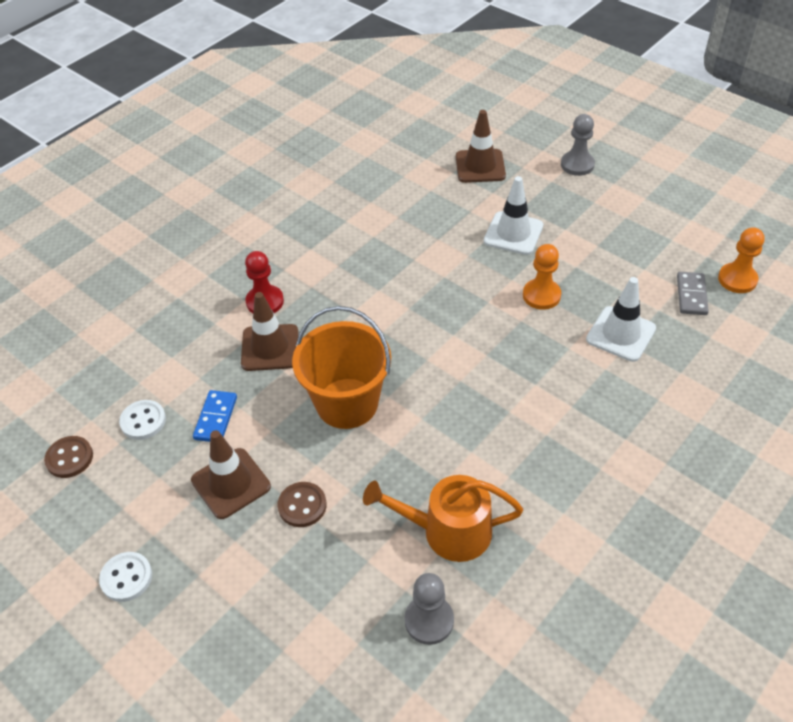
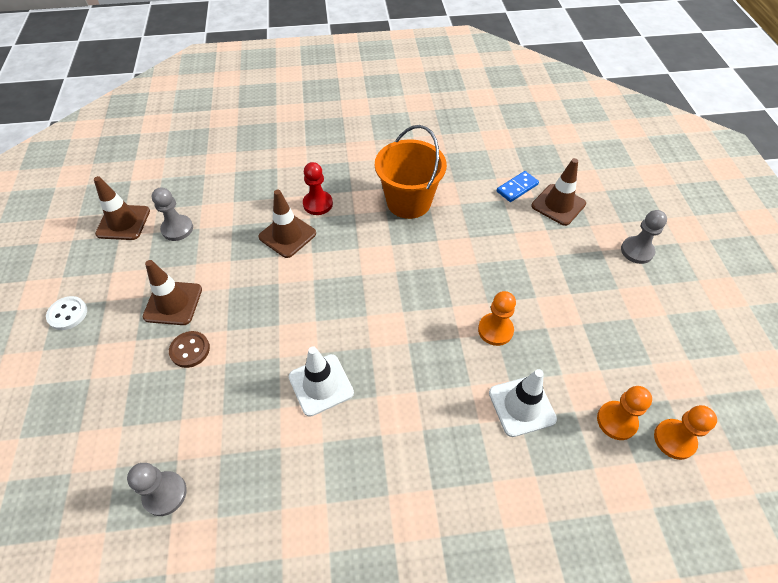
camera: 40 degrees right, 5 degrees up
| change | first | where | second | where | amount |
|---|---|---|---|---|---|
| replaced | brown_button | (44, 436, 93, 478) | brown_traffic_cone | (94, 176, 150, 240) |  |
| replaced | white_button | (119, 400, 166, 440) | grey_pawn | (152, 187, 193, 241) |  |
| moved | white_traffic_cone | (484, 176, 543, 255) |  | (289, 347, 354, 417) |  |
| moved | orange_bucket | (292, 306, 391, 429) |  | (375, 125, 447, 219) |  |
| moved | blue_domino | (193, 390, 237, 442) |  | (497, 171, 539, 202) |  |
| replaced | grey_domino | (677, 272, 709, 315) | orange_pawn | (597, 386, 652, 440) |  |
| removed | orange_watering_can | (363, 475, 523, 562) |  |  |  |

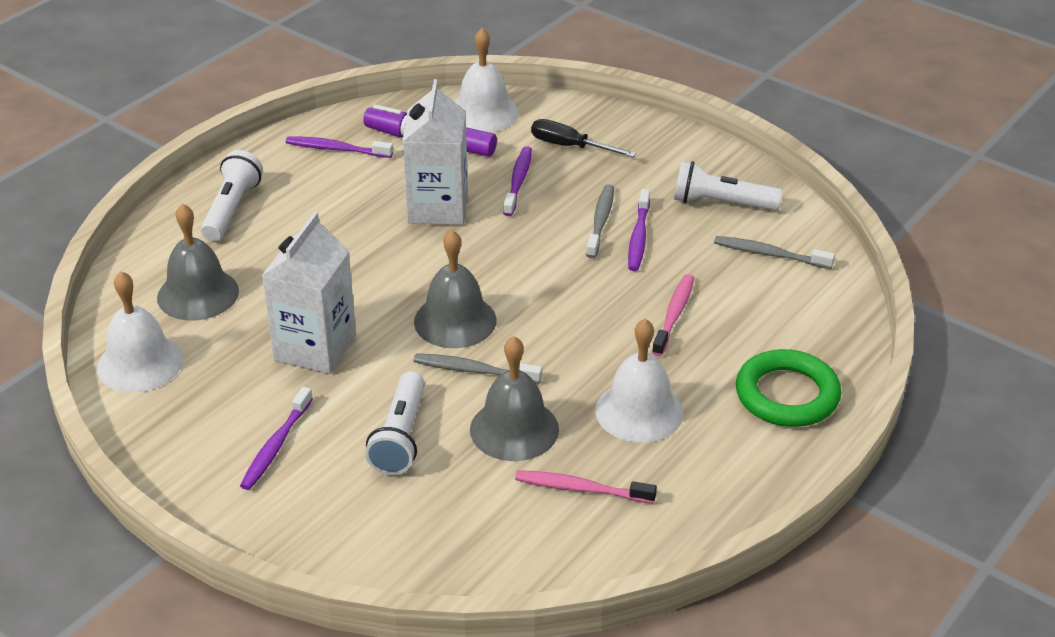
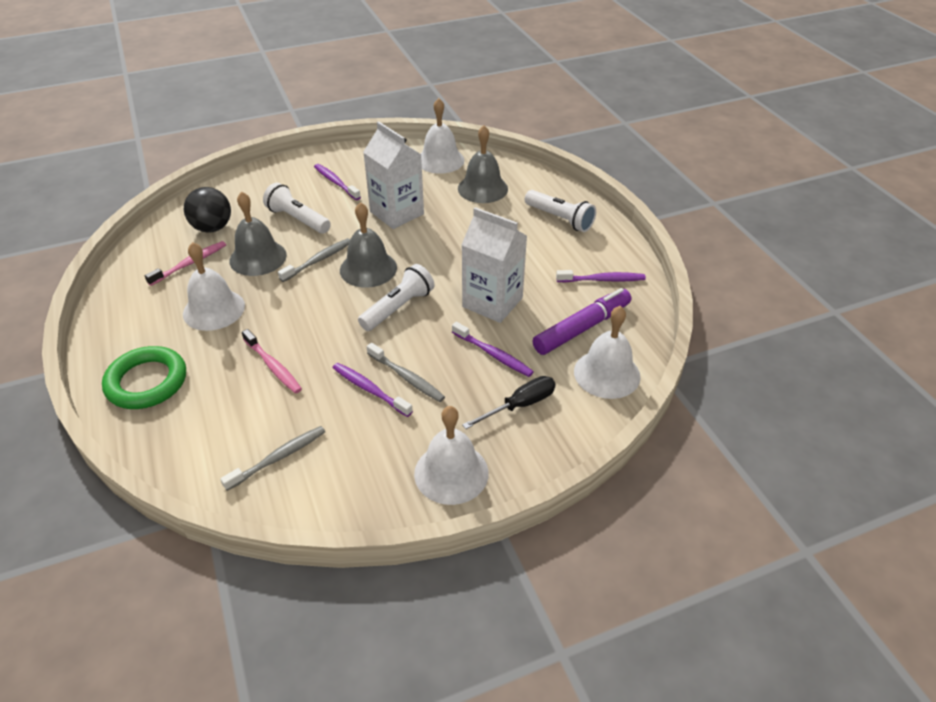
camera: 120 degrees right, 5 degrees up
| change | first | where | second | where | amount |
|---|---|---|---|---|---|
| added |  |  | black_ball | (184, 187, 231, 233) |  |
| moved | white_flashlight | (674, 161, 783, 211) |  | (358, 264, 434, 331) |  |
| added |  |  | white_bell | (414, 406, 489, 505) |  |
| turned | purple_toothbrush | (286, 136, 393, 158) |  | (556, 270, 646, 283) | 45 degrees clockwise |

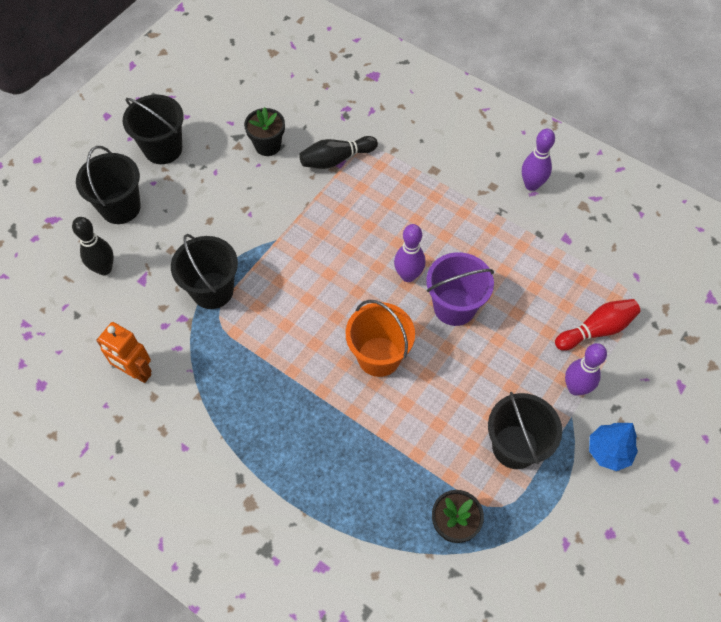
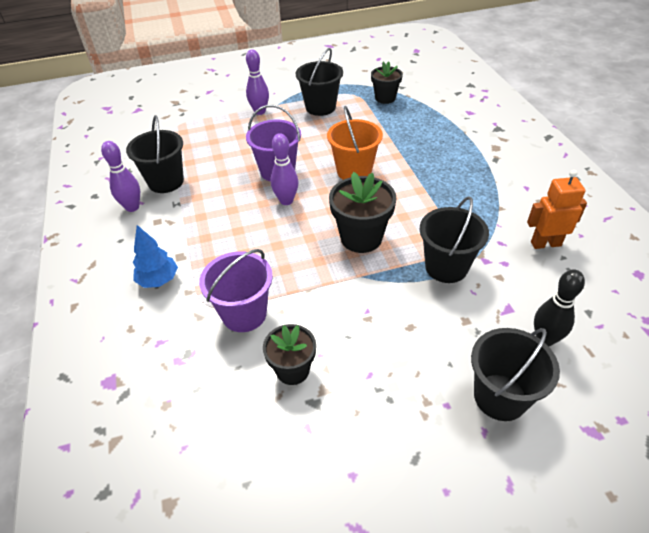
camera: 140 degrees left, 15 degrees down
| change | first | where | second | where | amount |
|---|---|---|---|---|---|
| moved | black_bucket | (123, 95, 184, 164) |  | (126, 115, 184, 193) |  |
| moved | blue_tree | (589, 423, 638, 471) |  | (133, 225, 178, 288) |  |
| replaced | black_bowling_pin | (299, 136, 378, 169) | purple_bucket | (199, 249, 273, 332) |  |
| added |  |  | black_flower_pot | (329, 172, 396, 253) |  |
| turned | orange_robot | (96, 322, 152, 383) |  | (527, 170, 587, 249) | 75 degrees counterclockwise |
| removed | red_bowling_pin | (555, 299, 641, 351) |  |  |  |

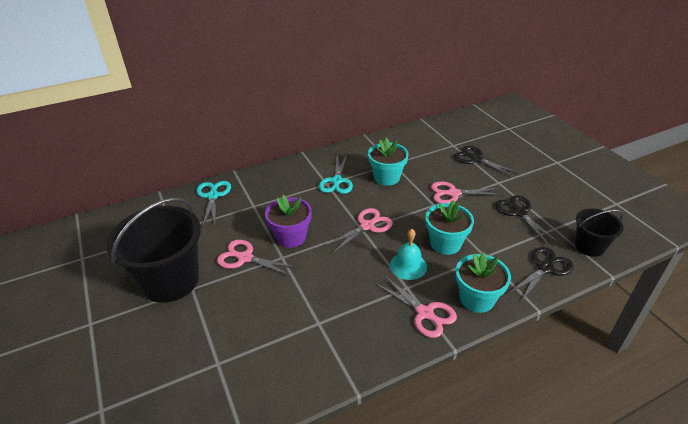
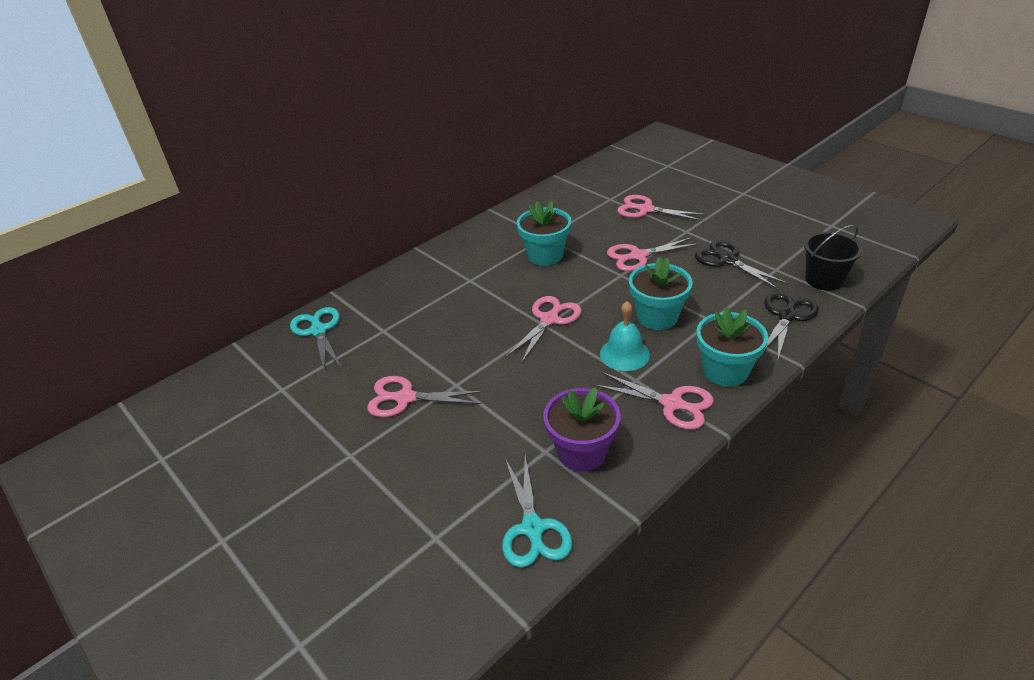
camera: 15 degrees left, 0 degrees up
| change | first | where | second | where | amount |
|---|---|---|---|---|---|
| moved | turquoise_scissors | (319, 155, 353, 194) |  | (502, 455, 572, 568) |  |
| moved | purple_flower_pot | (265, 195, 312, 248) |  | (543, 387, 620, 472) |  |
| recoloured | black_scissors | (454, 146, 519, 177) | pink_scissors | (617, 195, 706, 221) |  |
| removed | black_bucket | (106, 198, 201, 303) |  |  |  |

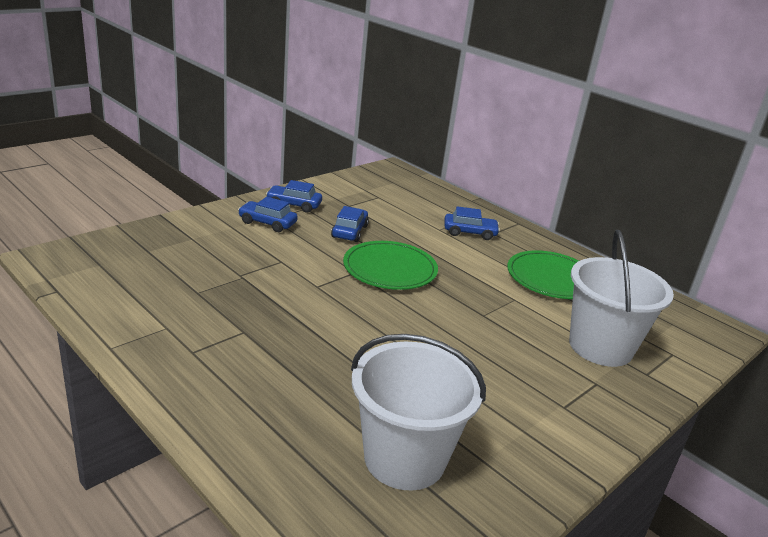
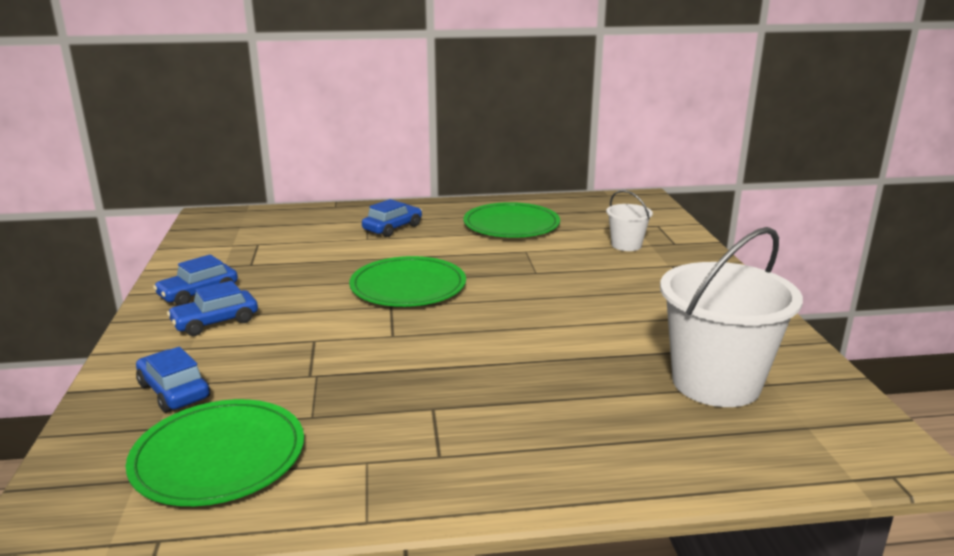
camera: 50 degrees left, 5 degrees down
| change | first | where | second | where | amount |
|---|---|---|---|---|---|
| added |  |  | green_plate | (126, 399, 304, 506) |  |
| moved | blue_car | (331, 206, 369, 242) |  | (136, 347, 210, 413) |  |
| resized | white_bucket | (569, 230, 674, 367) |  | (606, 190, 653, 251) | x0.49 |

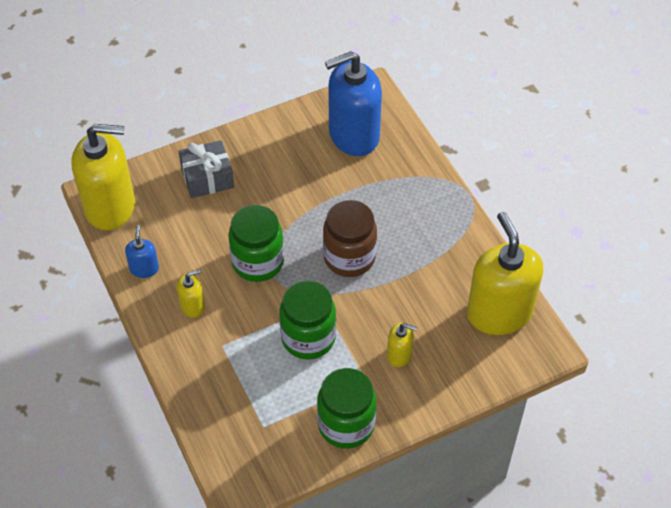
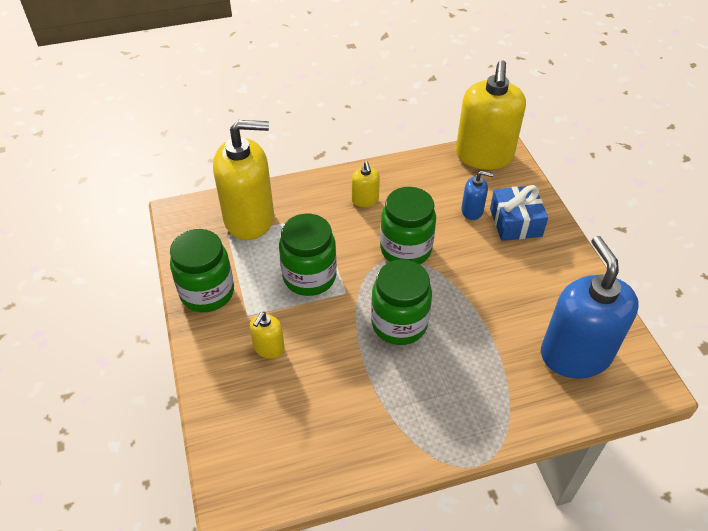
camera: 100 degrees right, 5 degrees down
| change | first | where | second | where | amount |
|---|---|---|---|---|---|
| moved | yellow_soap_dispenser | (467, 212, 543, 335) |  | (213, 120, 274, 240) |  |
| recoloured | brown_jar | (323, 200, 377, 277) | green_jar | (371, 259, 432, 345) |  |
| moved | blue_soap_dispenser | (125, 225, 159, 278) |  | (461, 171, 494, 220) |  |
| recoloured | grey_gift | (179, 140, 234, 198) | blue_gift | (490, 185, 548, 241) |  |

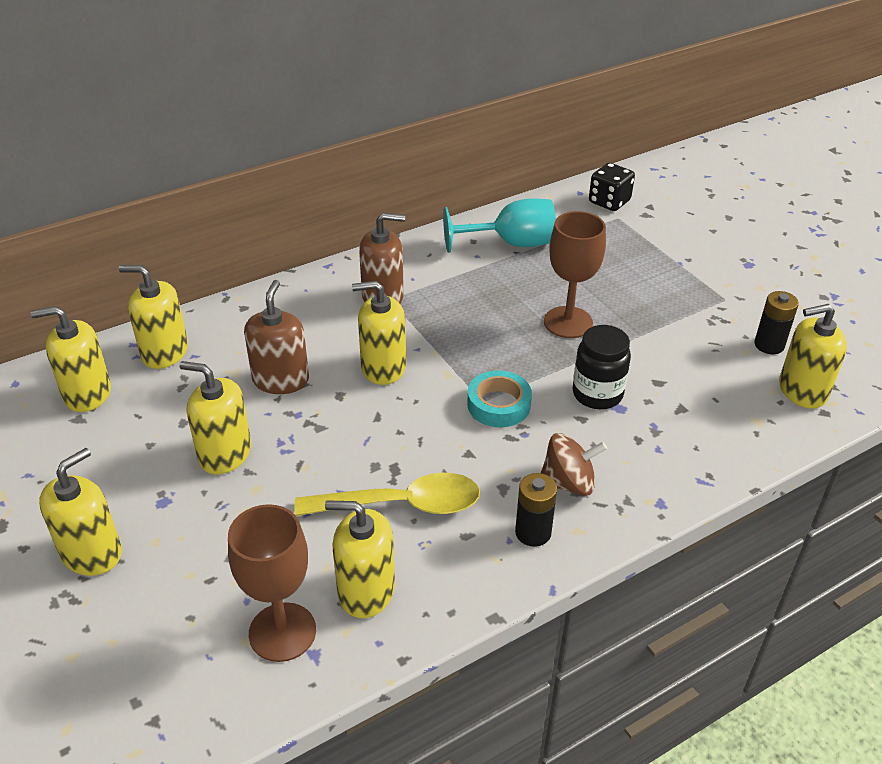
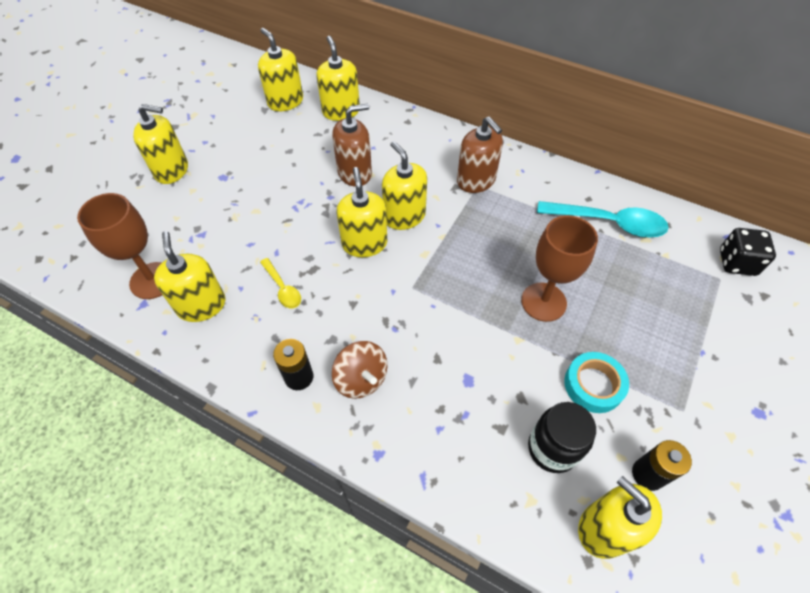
camera: 60 degrees right, 15 degrees up
| change | first | where | second | where | amount |
|---|---|---|---|---|---|
| resized | yellow_spoon | (295, 473, 480, 516) |  | (260, 258, 301, 308) | x0.53 |
| moved | yellow_soap_dispenser | (179, 361, 251, 474) |  | (337, 167, 387, 257) |  |
| moved | black_jar | (573, 325, 631, 409) |  | (528, 402, 596, 473) |  |
| replaced | turquoise_goblet | (443, 198, 556, 253) | turquoise_spoon | (537, 201, 669, 238) |  |
| moved | turquoise_tape | (467, 370, 532, 427) |  | (564, 352, 629, 413) |  |

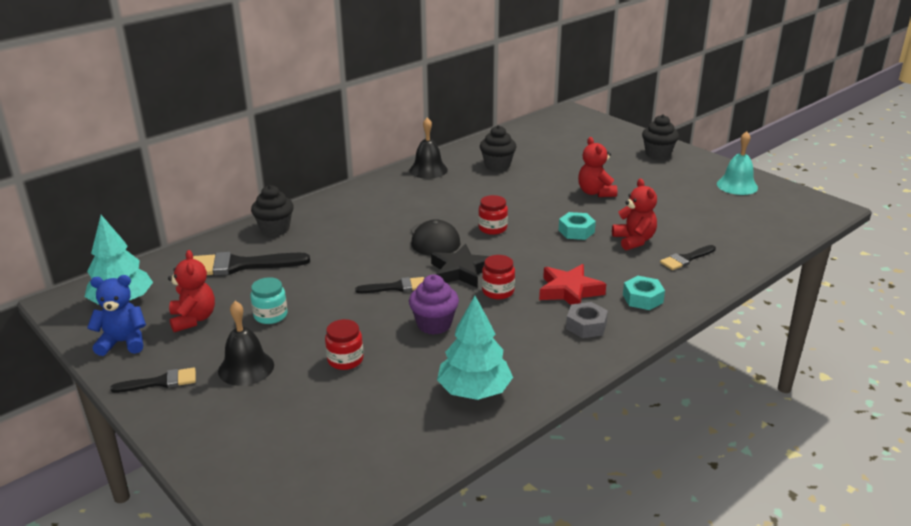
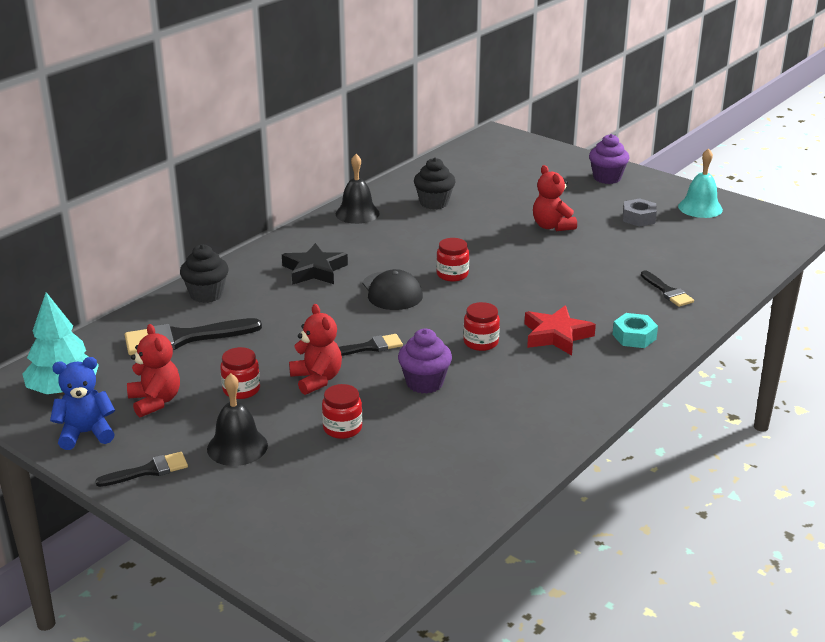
camera: 10 degrees left, 0 degrees up
| change | first | where | second | where | amount |
|---|---|---|---|---|---|
| recoloured | turquoise_jar | (250, 277, 287, 324) | red_jar | (220, 347, 260, 399) |  |
| moved | black_star | (431, 244, 489, 288) |  | (282, 243, 348, 285) |  |
| moved | red_teddy_bear | (612, 179, 657, 250) |  | (289, 304, 342, 395) |  |
| recoloured | black_cupcake | (642, 115, 679, 160) | purple_cupcake | (589, 134, 629, 184) |  |
| moved | grey_nut | (566, 302, 608, 338) |  | (623, 198, 657, 227) |  |
| turned | black_brush | (660, 245, 716, 270) |  | (641, 270, 694, 307) | 75 degrees counterclockwise |
| removed | turquoise_tree | (437, 296, 513, 400) |  |  |  |
| removed | turquoise_nut | (559, 212, 596, 240) |  |  |  |

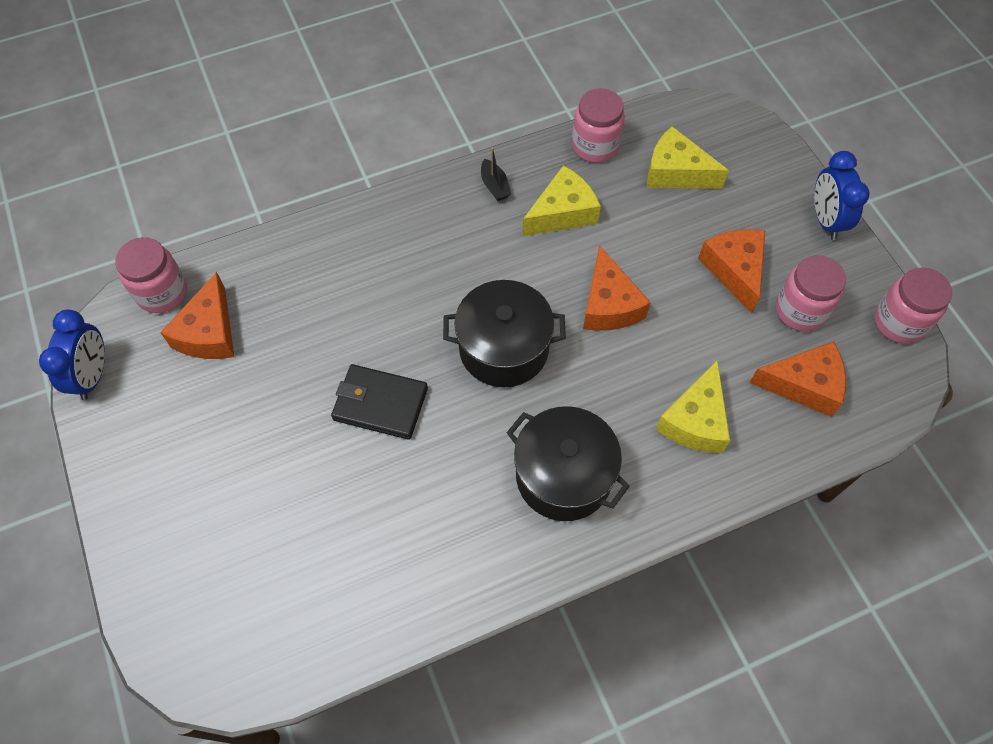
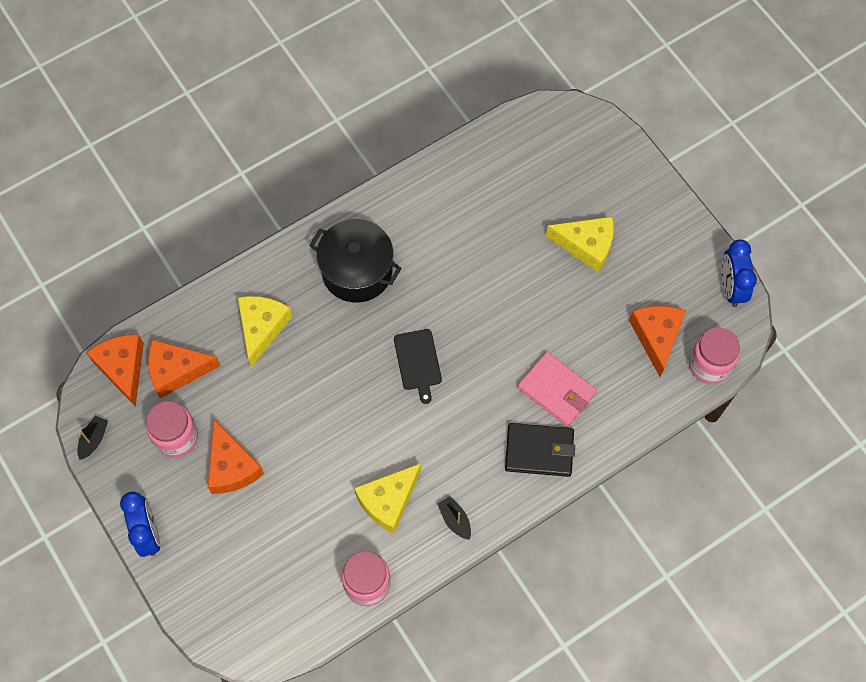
camera: 170 degrees right, 5 degrees up
| change | first | where | second | where | amount |
|---|---|---|---|---|---|
| replaced | pink_jar | (874, 268, 952, 344) | black_boat | (77, 416, 108, 460) |  |
| moved | orange_cheese | (583, 245, 651, 331) |  | (86, 334, 144, 407) |  |
| replaced | black_pot | (443, 280, 566, 387) | black_cutting_board | (394, 329, 442, 404) |  |
| moved | black_wallet | (331, 364, 428, 440) |  | (505, 423, 575, 477) |  |
| added |  |  | pink_wallet | (518, 352, 597, 427) |  |
| moved | yellow_cheese | (647, 126, 729, 189) |  | (546, 217, 614, 273) |  |

